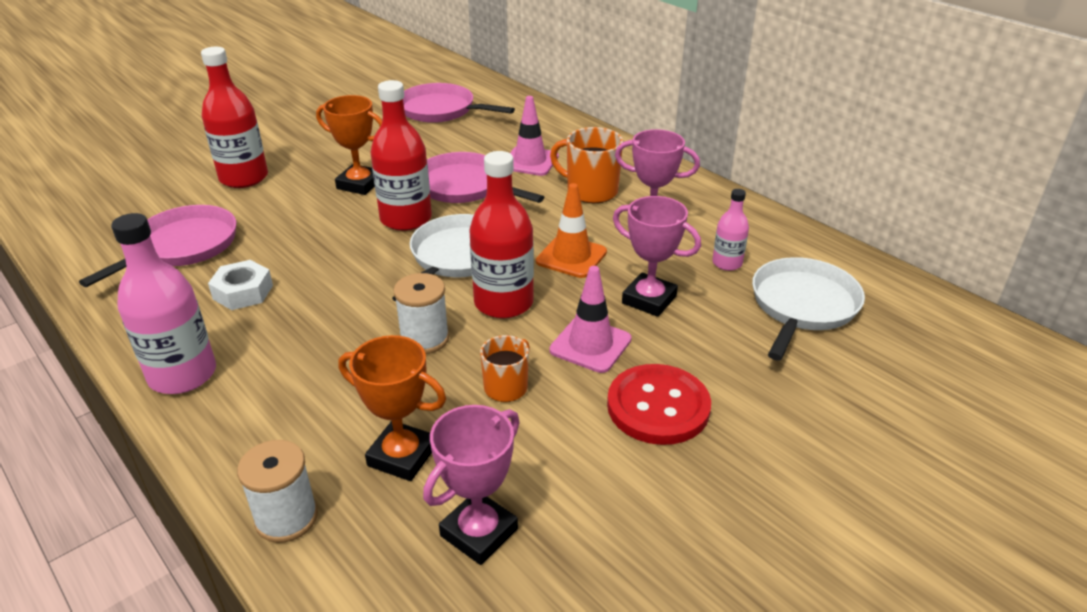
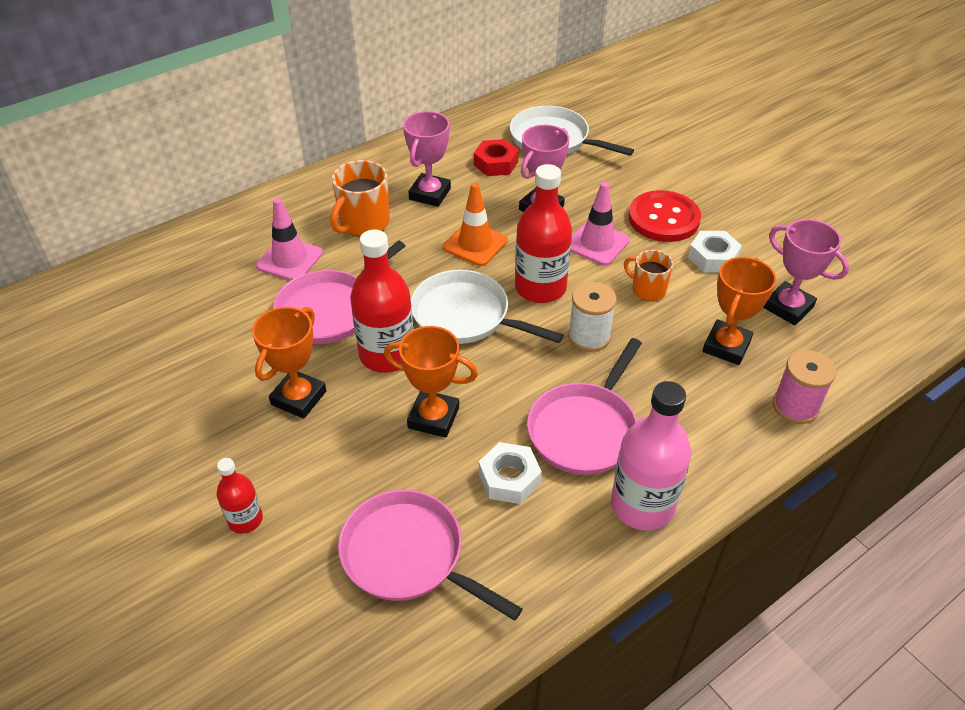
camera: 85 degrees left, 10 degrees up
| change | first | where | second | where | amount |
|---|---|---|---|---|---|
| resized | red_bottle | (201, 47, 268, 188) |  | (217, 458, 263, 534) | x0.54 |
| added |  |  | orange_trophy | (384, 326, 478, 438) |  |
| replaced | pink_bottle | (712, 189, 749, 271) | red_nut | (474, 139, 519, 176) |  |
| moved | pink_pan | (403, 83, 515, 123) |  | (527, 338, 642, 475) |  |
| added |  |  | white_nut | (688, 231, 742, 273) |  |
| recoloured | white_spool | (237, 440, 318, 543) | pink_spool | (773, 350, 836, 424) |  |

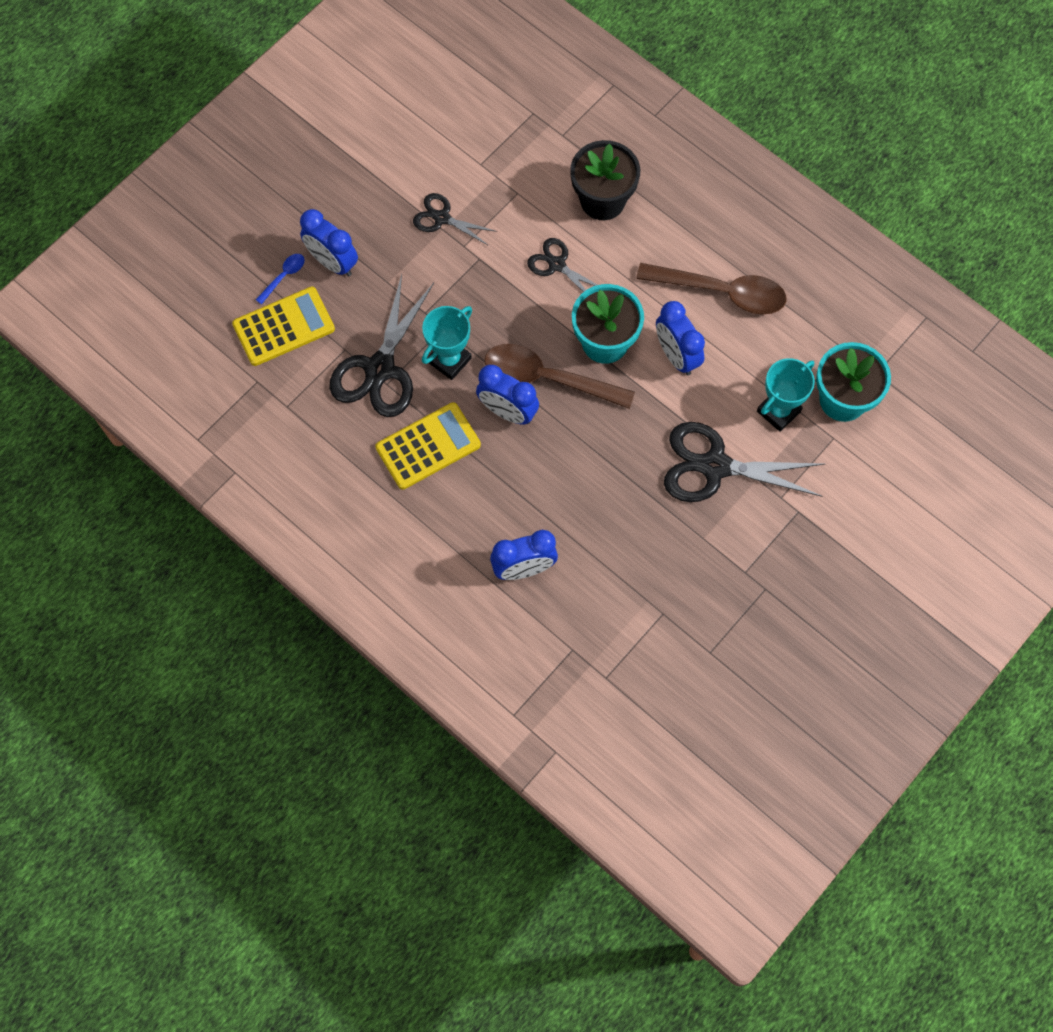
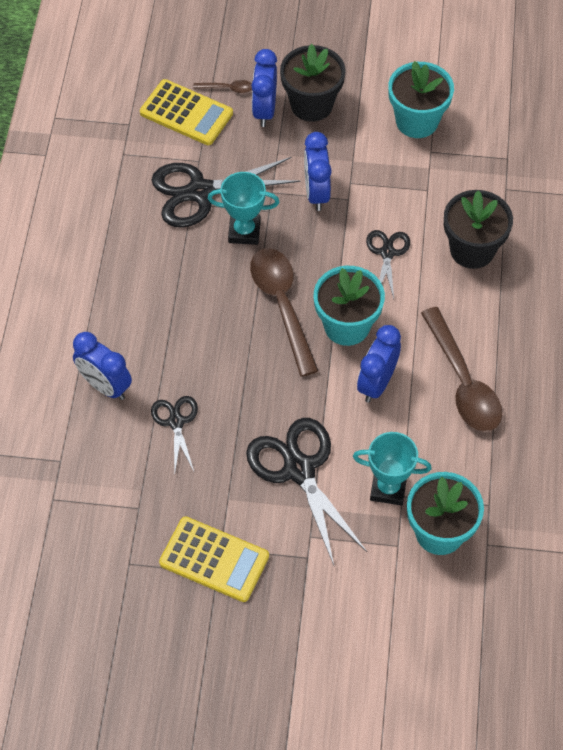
camera: 55 degrees right, 10 degrees down
| change | first | where | second | where | amount |
|---|---|---|---|---|---|
| moved | black_scissors | (413, 193, 497, 246) |  | (151, 396, 198, 471) |  |
| moved | yellow_calculator | (375, 402, 481, 490) |  | (159, 516, 269, 602) |  |
| recoloured | blue_spoon | (256, 254, 305, 304) | brown_spoon | (193, 80, 252, 93) |  |
| added |  |  | black_flower_pot | (280, 44, 346, 122) |  |
| moved | blue_clock | (476, 365, 539, 425) |  | (304, 132, 332, 211) |  |
| added |  |  | turquoise_flower_pot | (388, 61, 454, 138) |  |

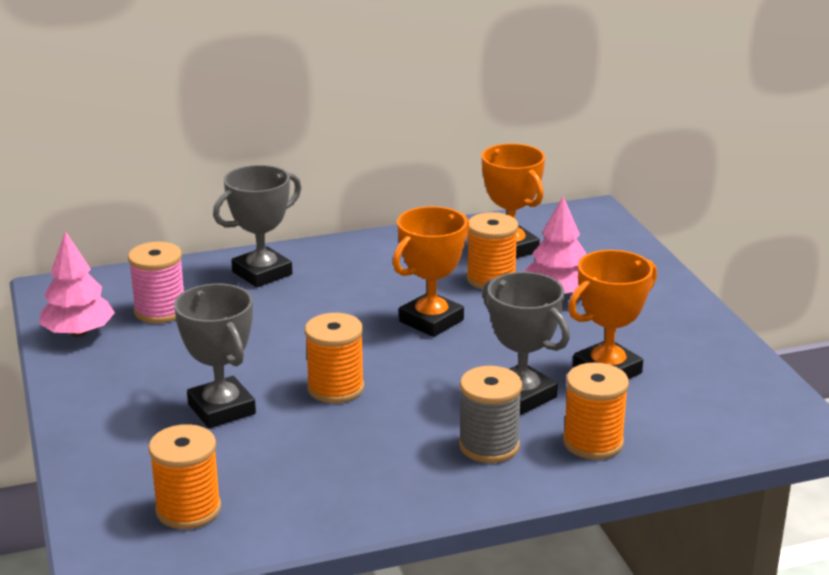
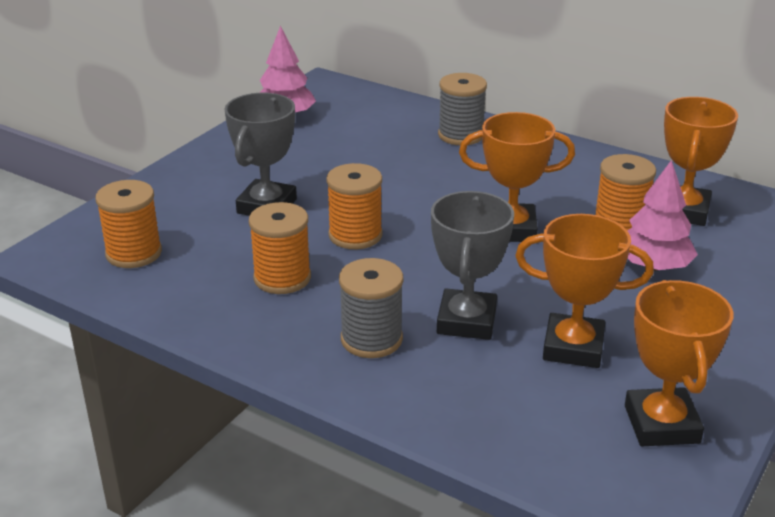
camera: 50 degrees right, 5 degrees up
| change | first | where | second | where | amount |
|---|---|---|---|---|---|
| moved | orange_spool | (563, 363, 629, 460) |  | (249, 202, 311, 294) |  |
| replaced | grey_trophy | (213, 165, 301, 287) | grey_spool | (438, 73, 487, 145) |  |
| added |  |  | orange_trophy | (625, 280, 733, 446) |  |
| removed | pink_spool | (128, 242, 184, 323) |  |  |  |

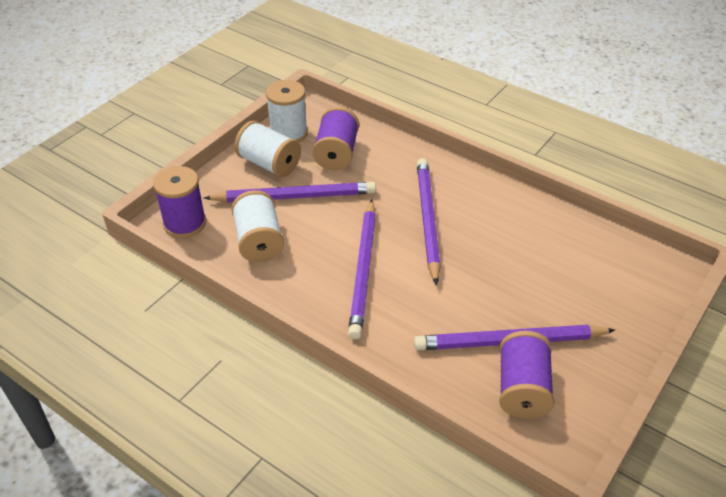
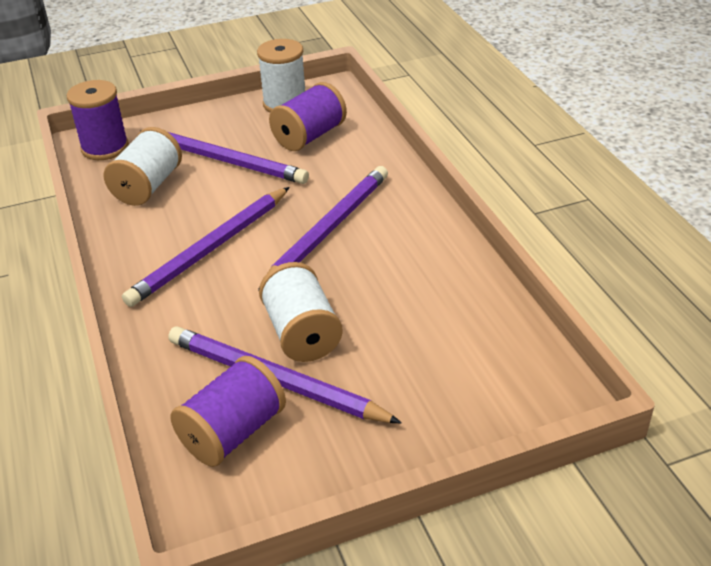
camera: 35 degrees right, 5 degrees down
| change | first | where | second | where | amount |
|---|---|---|---|---|---|
| moved | white_spool | (234, 121, 301, 178) |  | (259, 262, 343, 362) |  |

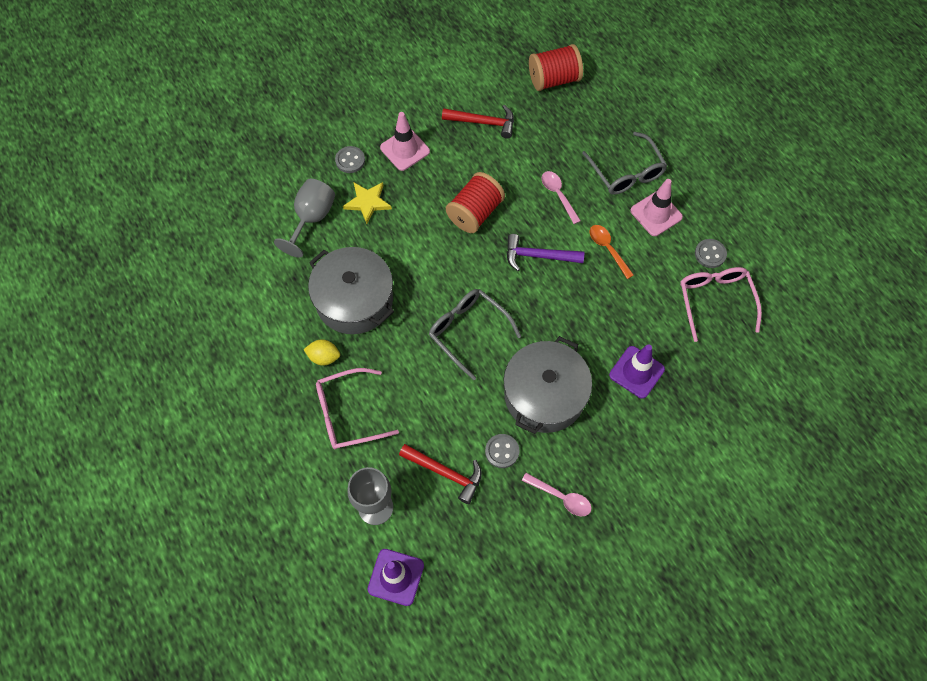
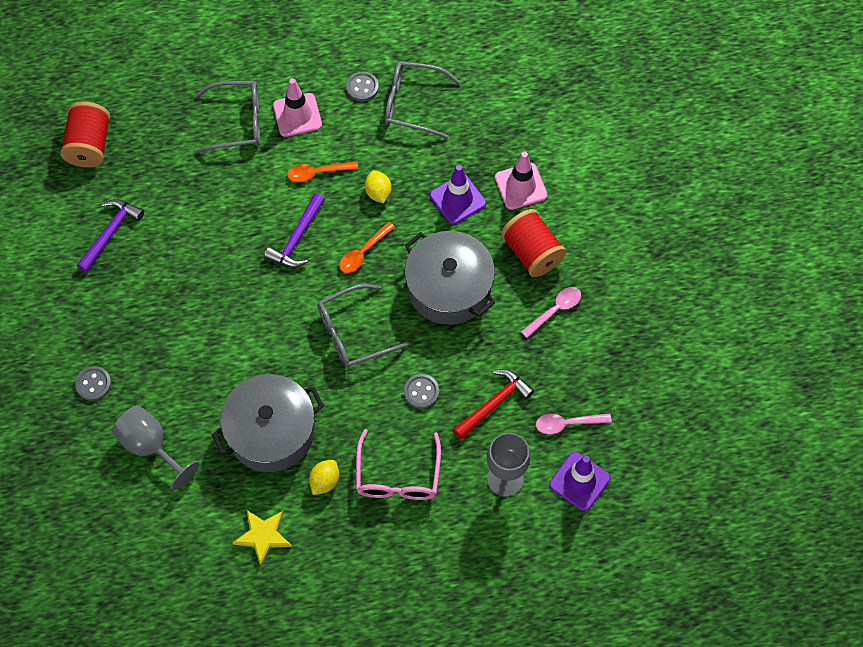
camera: 70 degrees left, 0 degrees up
| change | first | where | second | where | amount |
|---|---|---|---|---|---|
| recoloured | red_hammer | (442, 105, 514, 139) | purple_hammer | (77, 199, 144, 272) |  |
| moved | yellow_star | (343, 182, 392, 224) |  | (233, 510, 292, 566) |  |
| added |  |  | orange_spoon | (339, 222, 395, 273) |  |
| added |  |  | yellow_lemon | (365, 170, 391, 203) |  |
| recoloured | pink_glasses | (680, 267, 762, 342) | grey_glasses | (385, 61, 461, 139) |  |
| moved | grey_button | (485, 434, 519, 468) |  | (404, 374, 439, 409) |  |
| moved | pink_traffic_cone | (380, 112, 430, 171) |  | (495, 152, 548, 210) |  |
| moved | red_spool | (446, 172, 505, 233) |  | (501, 209, 566, 277) |  |
| moved | pink_spoon | (541, 171, 581, 224) |  | (536, 413, 612, 434) |  |

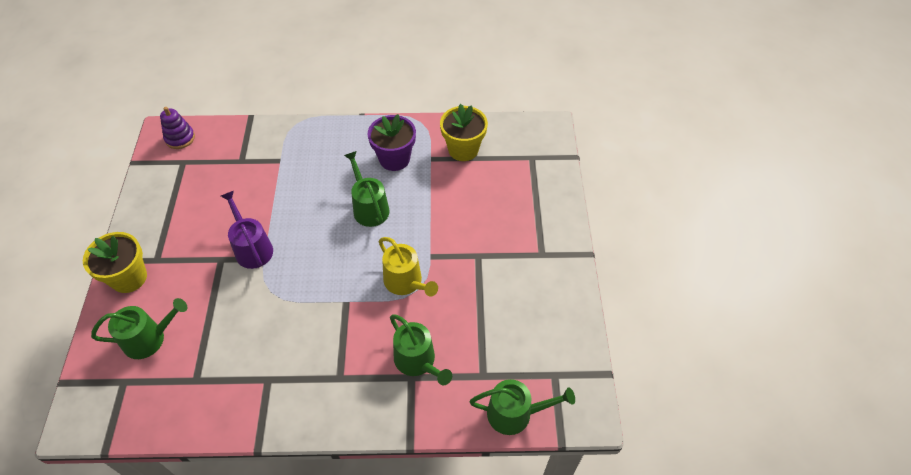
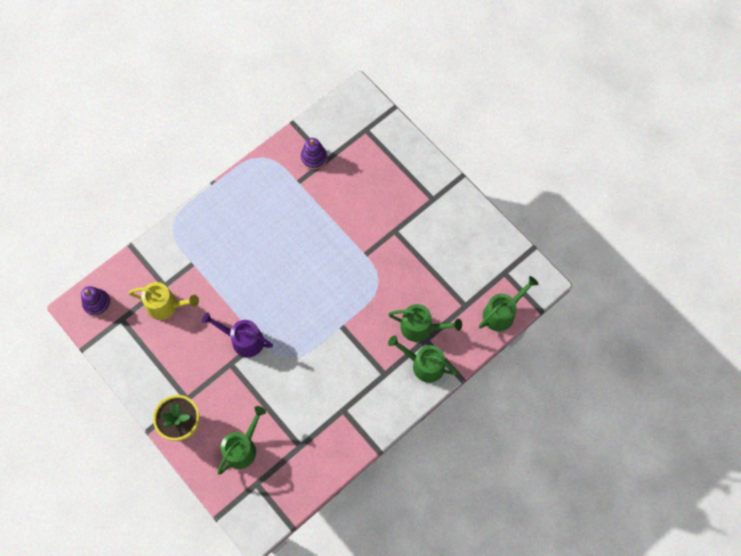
camera: 40 degrees left, 15 degrees up
| change | first | where | second | where | amount |
|---|---|---|---|---|---|
| moved | yellow_watering_can | (379, 237, 438, 297) |  | (129, 282, 199, 320) |  |
| replaced | yellow_flower_pot | (440, 104, 488, 161) | purple_stacking_toy | (301, 138, 327, 170) |  |
| moved | green_watering_can | (344, 151, 389, 227) |  | (388, 335, 458, 383) |  |
| removed | purple_flower_pot | (367, 114, 416, 171) |  |  |  |

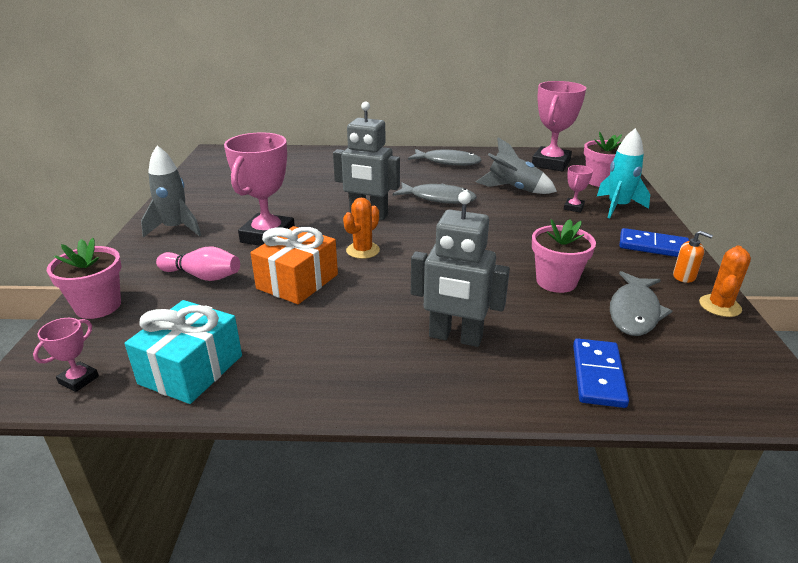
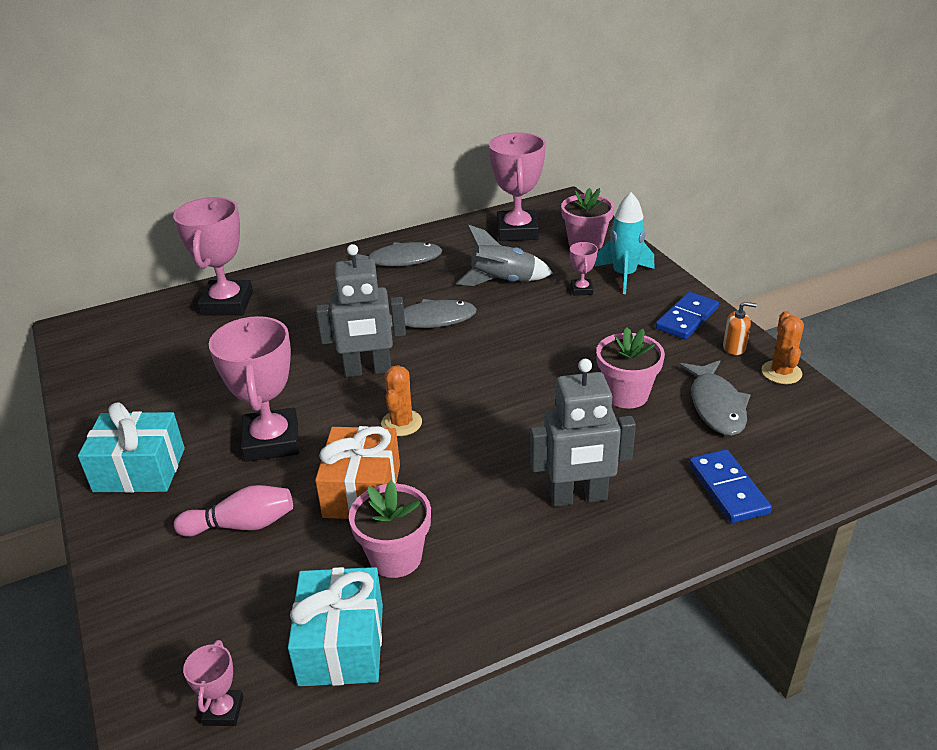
camera: 25 degrees left, 5 degrees up
| change | first | where | second | where | amount |
|---|---|---|---|---|---|
| replaced | grey_rocket | (141, 146, 201, 237) | turquoise_gift | (78, 402, 185, 493) |  |
| added |  |  | pink_trophy | (173, 197, 253, 316) |  |
| moved | pink_flower_pot | (47, 238, 122, 319) |  | (349, 480, 431, 578) |  |
| turned | blue_domino | (619, 228, 689, 257) |  | (655, 292, 719, 340) | 45 degrees counterclockwise |

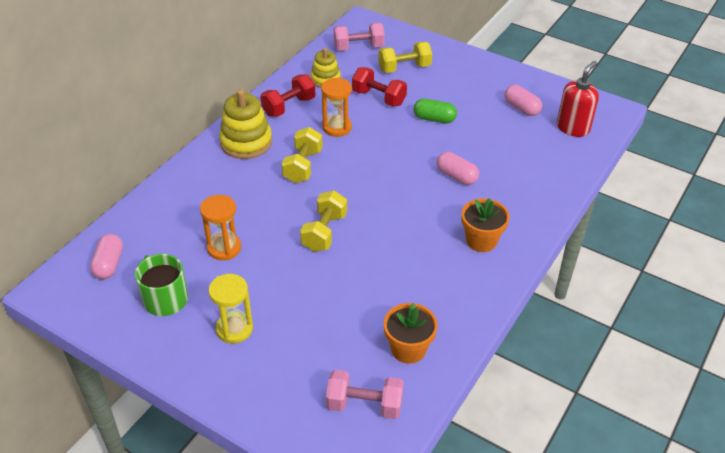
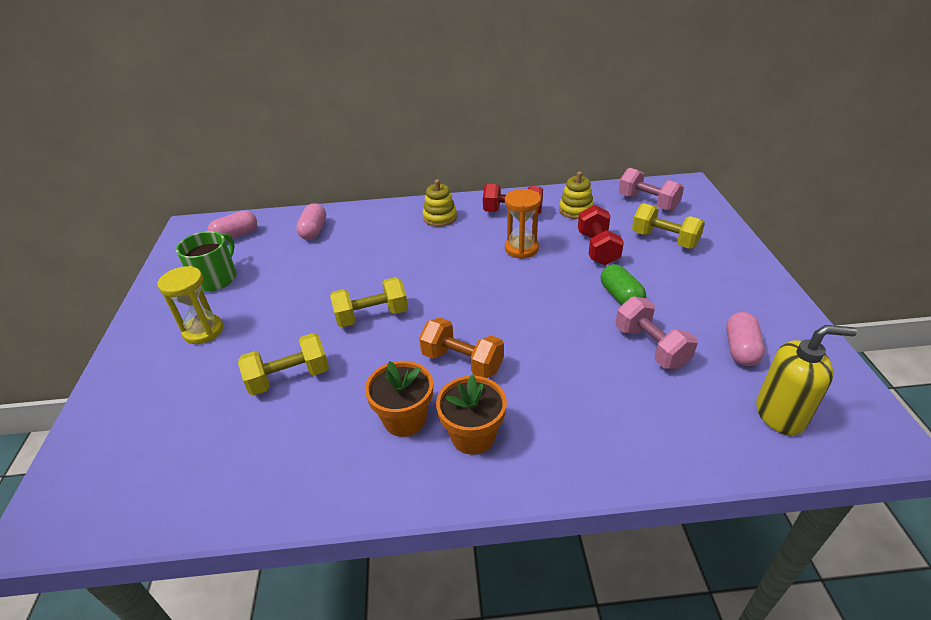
camera: 55 degrees right, 5 degrees down
| change | first | where | second | where | amount |
|---|---|---|---|---|---|
| moved | yellow_dumbbell | (282, 127, 323, 183) |  | (238, 333, 329, 396) |  |
| moved | pink_capsule | (436, 152, 479, 185) |  | (296, 203, 326, 240) |  |
| moved | orange_flower_pot | (384, 303, 438, 364) |  | (365, 361, 433, 437) |  |
| added |  |  | orange_dumbbell | (419, 317, 504, 378) |  |
| resized | yellow_stacking_toy | (219, 89, 272, 159) |  | (422, 179, 457, 227) | x0.63 |
| moved | pink_dumbbell | (326, 370, 404, 419) |  | (616, 296, 698, 369) |  |
| recoloured | red_soap_dispenser | (557, 61, 599, 137) | yellow_soap_dispenser | (756, 325, 857, 435) |  |
| removed | orange_hourglass | (200, 195, 241, 260) |  |  |  |

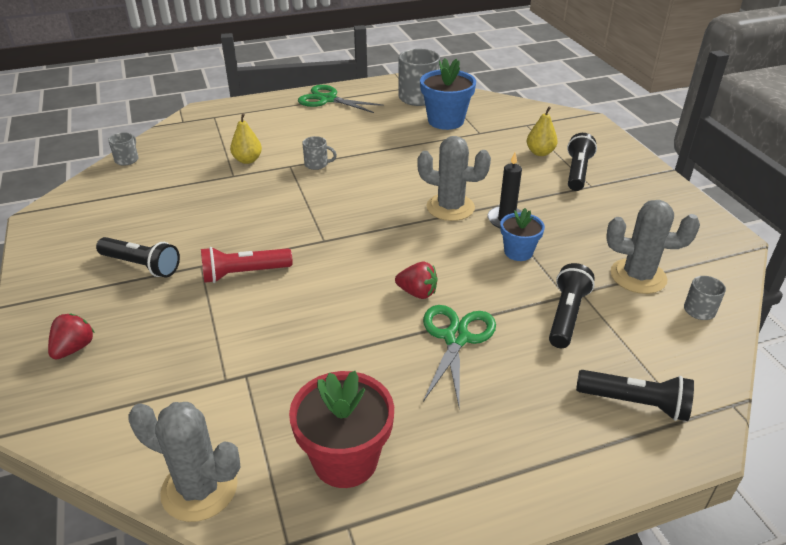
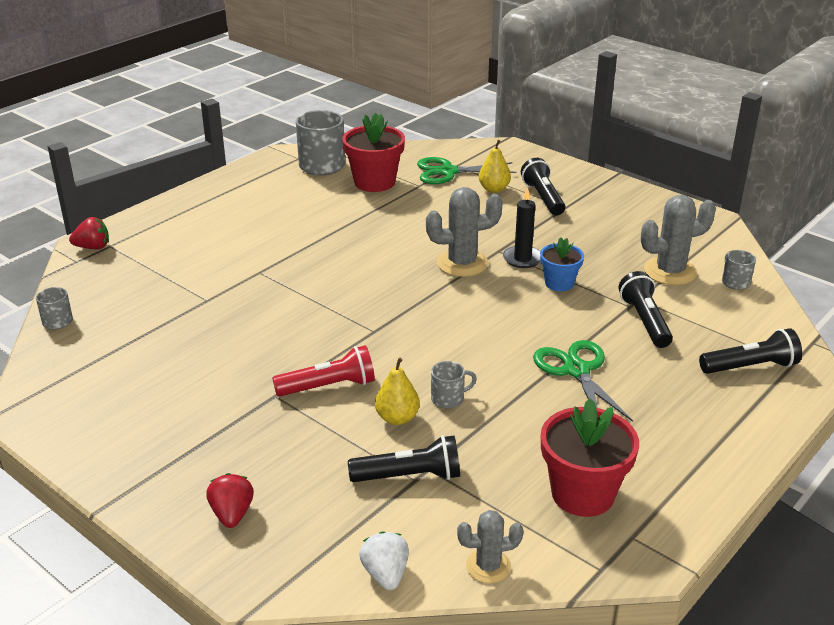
camera: 30 degrees left, 5 degrees down
| change | first | where | second | where | amount |
|---|---|---|---|---|---|
| moved | red_strawberry | (395, 262, 437, 299) |  | (69, 217, 109, 249) |  |
| turned | red_flashlight | (201, 247, 293, 283) |  | (272, 345, 375, 397) | 150 degrees counterclockwise |
| recoloured | blue_flower_pot | (420, 58, 476, 130) | red_flower_pot | (342, 113, 405, 192) |  |
| moved | black_flashlight | (96, 237, 180, 278) |  | (348, 435, 460, 482) |  |
| added |  |  | white_strawberry | (359, 531, 409, 590) |  |
| moved | yellow_pear | (230, 113, 262, 164) |  | (375, 358, 420, 425) |  |
| moved | green_scissors | (298, 85, 383, 113) |  | (417, 157, 516, 184) |  |
| moved | grey_mug | (302, 136, 337, 170) |  | (431, 361, 477, 408) |  |
| resized | grey_cactus | (129, 402, 240, 522) |  | (457, 510, 524, 583) | x0.60 |

